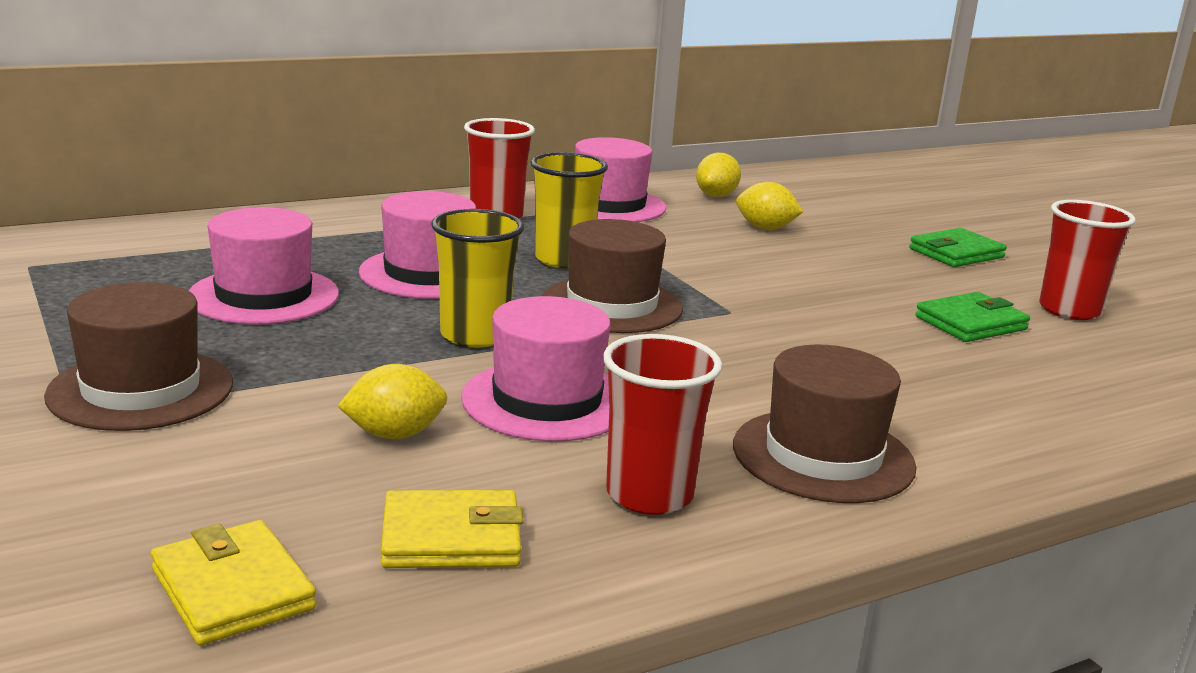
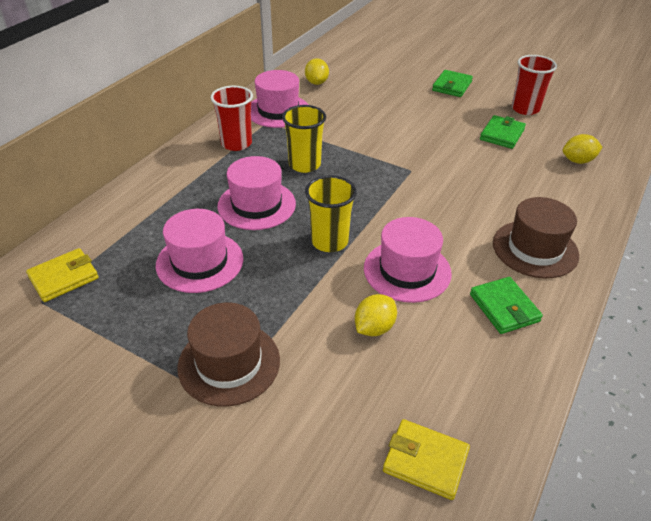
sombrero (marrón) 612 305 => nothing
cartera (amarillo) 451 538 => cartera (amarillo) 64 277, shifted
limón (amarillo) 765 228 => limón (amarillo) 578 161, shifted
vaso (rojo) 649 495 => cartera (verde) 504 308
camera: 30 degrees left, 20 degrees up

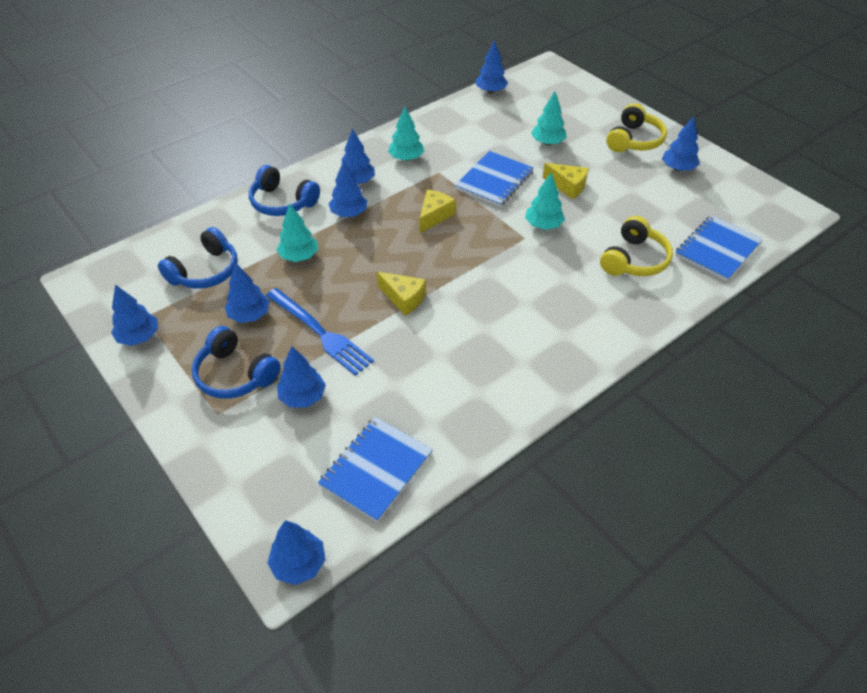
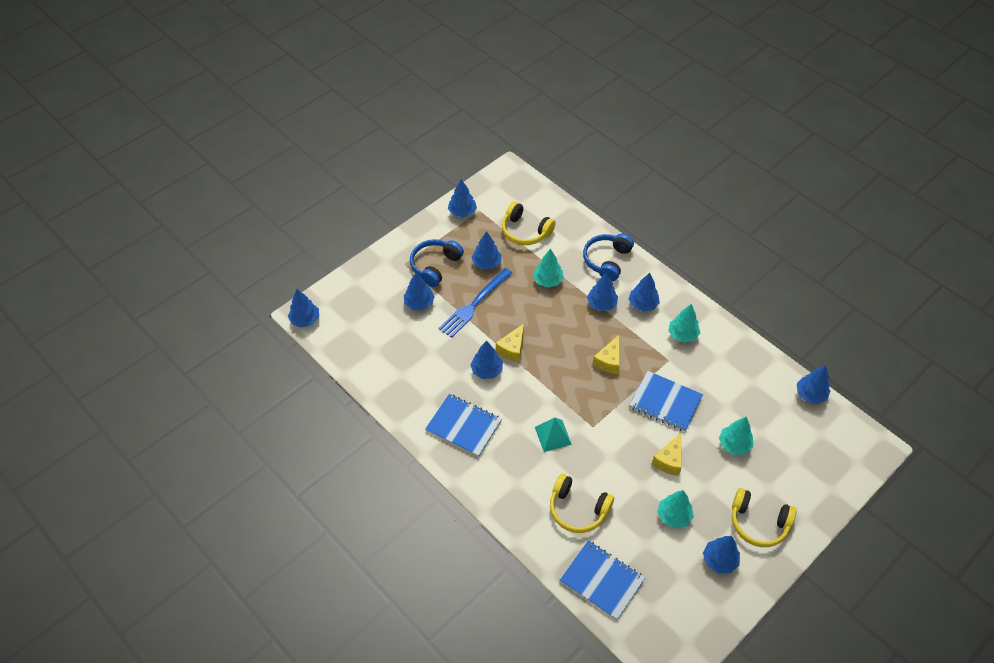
nothing => árbol (azul) 487 370
nothing => pirámide (turquesa) 553 435
cuaderno (azul) 376 469 => cuaderno (azul) 463 426, shifted
árbol (turquesa) 543 225 => árbol (turquesa) 674 516, shifted
auriculares (azul) 205 271 => auriculares (amarillo) 525 231
queso (amarillo) 434 216 => queso (amarillo) 609 361, 90 degrees clockwise
camera: 85 degrees right, 5 degrees up

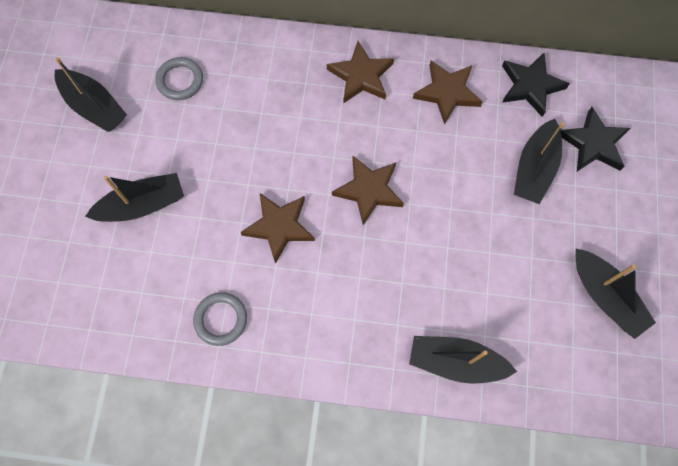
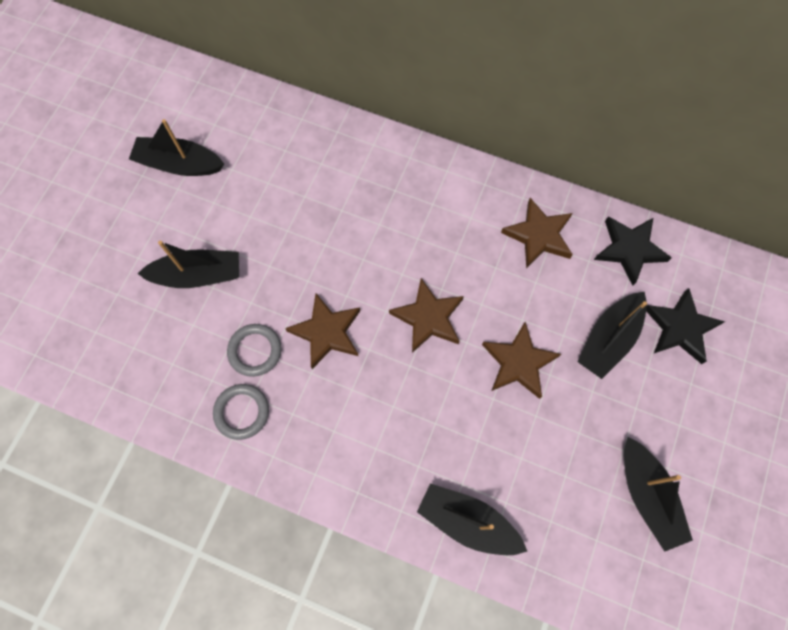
anillo (gris) 180 80 => anillo (gris) 255 351, shifted
estrella (marrón) 361 76 => estrella (marrón) 518 362, shifted
barco (negro) 94 107 => barco (negro) 179 164, 135 degrees clockwise
camera: 15 degrees right, 0 degrees up

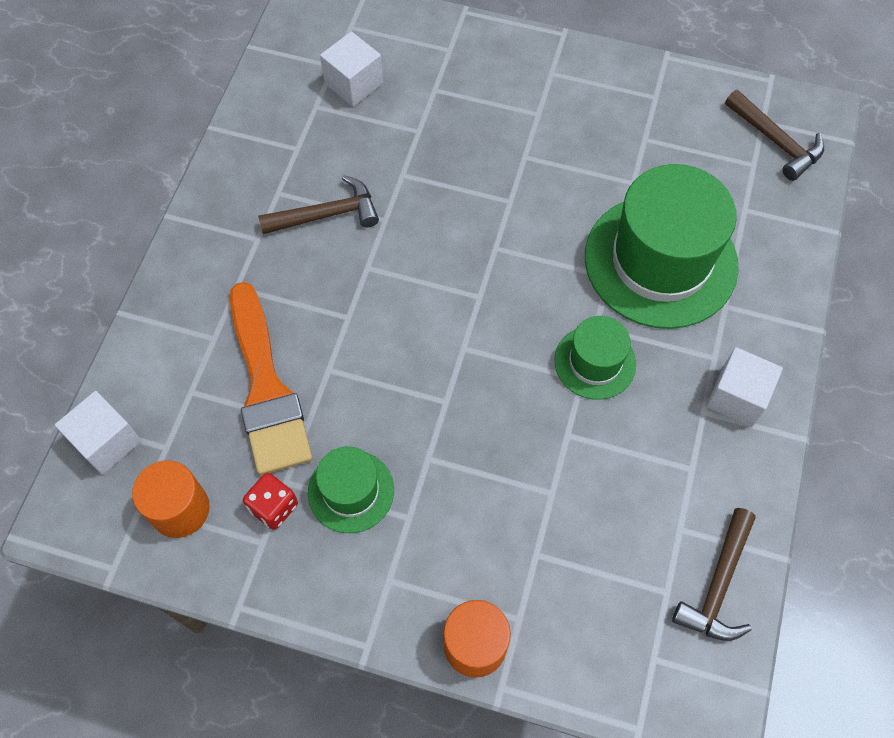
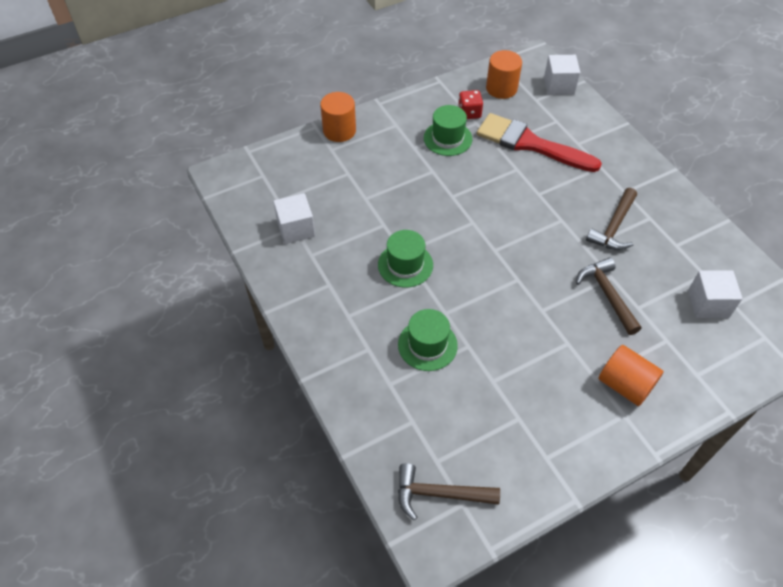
nothing => cilindro (naranja) 625 385
martillo (marrón) 718 584 => martillo (marrón) 607 295, shifted
cubo (blanco) 737 397 => cubo (blanco) 296 229, shifted
pincel (naranja) 266 389 => pincel (rojo) 530 144
sombrero (verde) 660 261 => sombrero (verde) 427 345, x0.51
camera: 135 degrees right, 10 degrees down

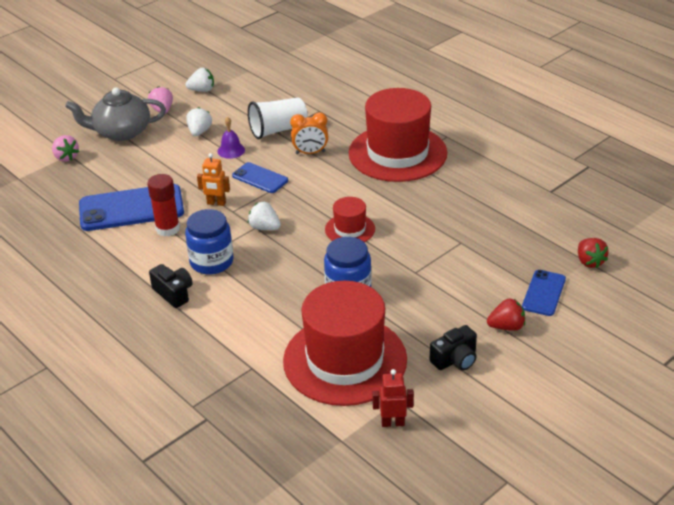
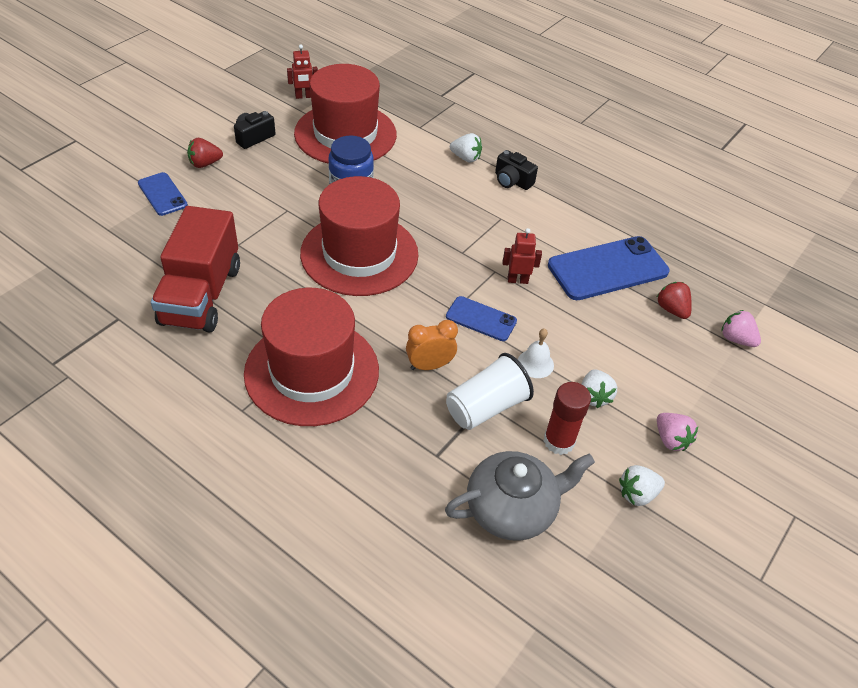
tarro (azul) 211 262 => nothing
nothing => camión (rojo) 201 295
tetera (gris) 121 132 => tetera (gris) 512 508, shifted
barra de pegamento (rojo) 167 229 => barra de pegamento (rojo) 559 441, shifted
fresa (blanco) 264 227 => fresa (blanco) 466 158, shifted
fresa (rojo) 589 262 => fresa (rojo) 671 309, shifted
robot (naranja) 216 203 => robot (rojo) 517 280
campana (morado) 231 150 => campana (blanco) 535 363
móvil (azul) 544 293 => móvil (azul) 162 194, 45 degrees counterclockwise
sombrero (rojo) 350 229 => sombrero (rojo) 359 254, x2.14
camera: 165 degrees right, 10 degrees up

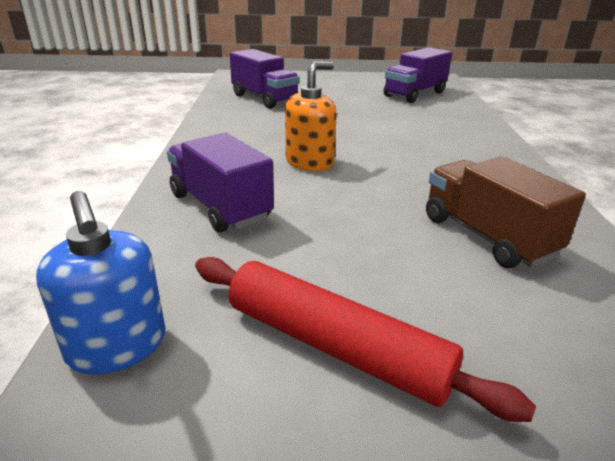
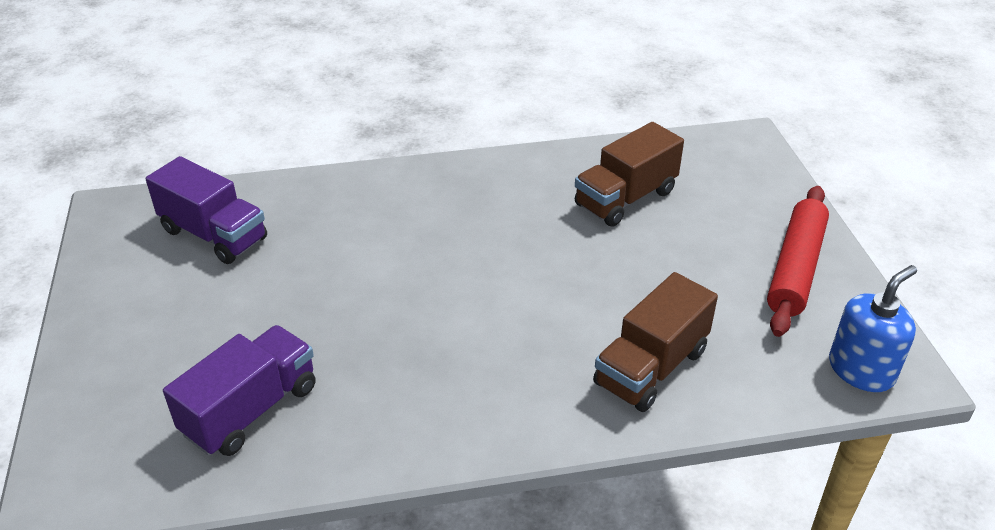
dispensador de jabón (naranja) 309 162 => nothing
camión (morado) 220 207 => camión (marrón) 651 367
camera: 100 degrees left, 10 degrees up

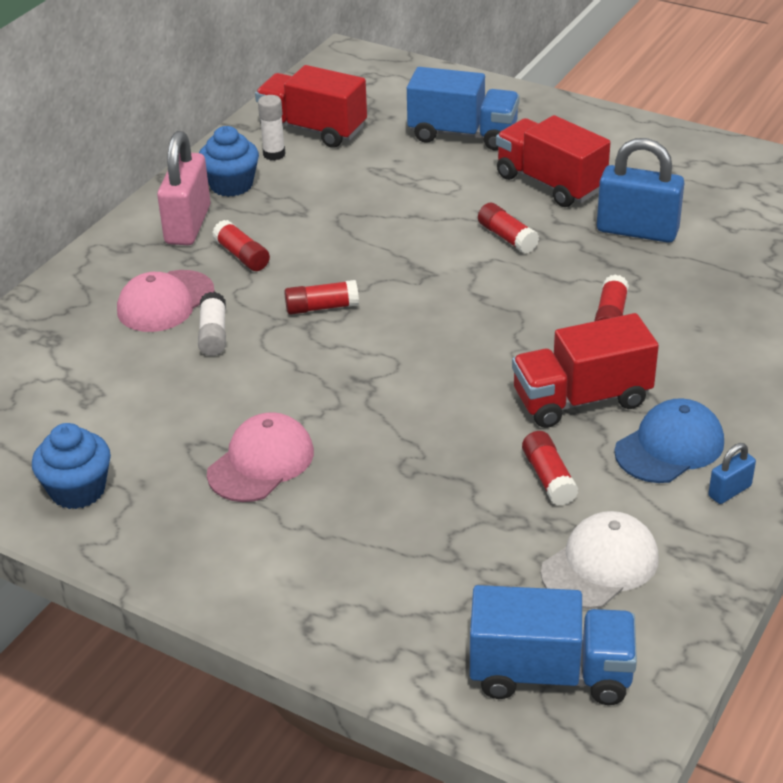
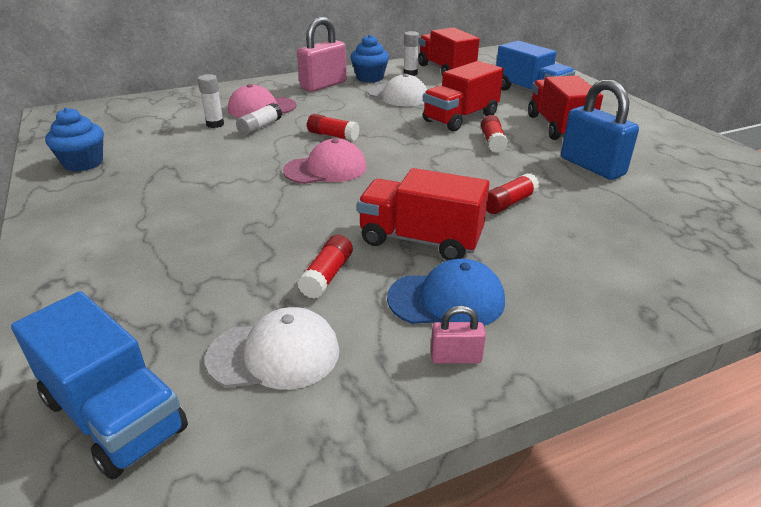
barra de pegamento (rojo) 242 256 => nothing
nothing => barra de pegamento (blanco) 215 124
nothing => gorra (blanco) 398 96
nothing => camión (rojo) 460 118
gorra (rosa) 261 462 => gorra (rosa) 326 169, shifted
candado (azul) 729 491 => candado (rosa) 456 357
camera: 35 degrees right, 5 degrees down

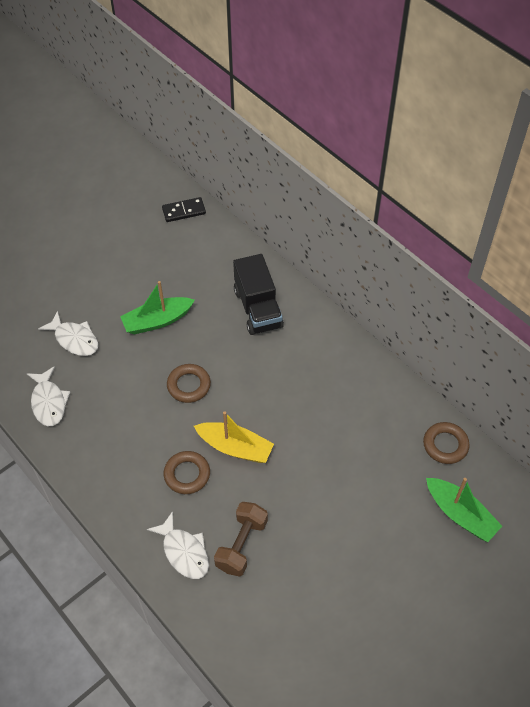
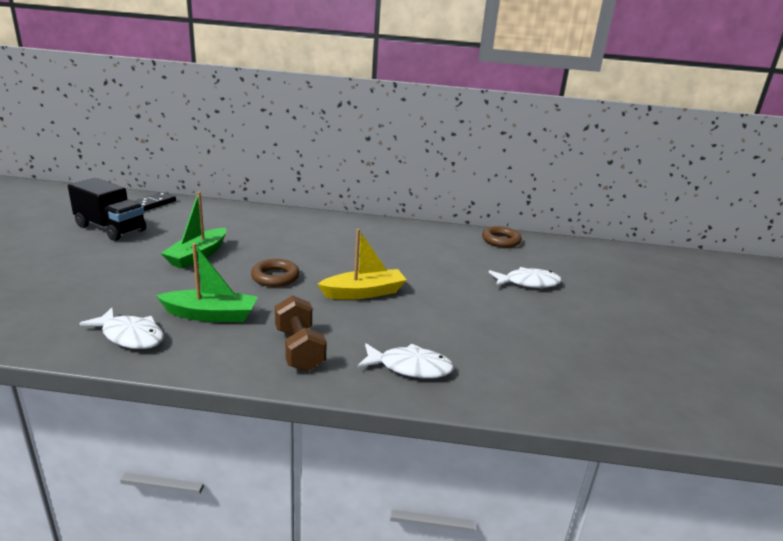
anillo (marrón) 187 474 => nothing
pez (blanco) 74 339 => pez (blanco) 528 283, shifted
mancuerna (marrón) 241 545 => mancuerna (marrón) 299 349, shifted
camión (negro) 258 308 => camión (negro) 111 228, shifted
barco (verde) 460 514 => barco (verde) 211 315, shifted
camera: 45 degrees left, 30 degrees down

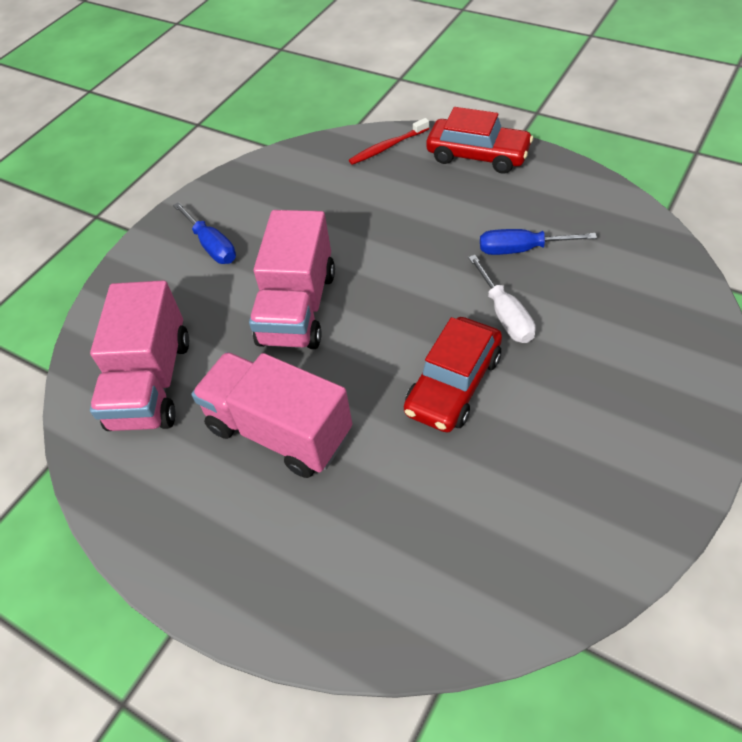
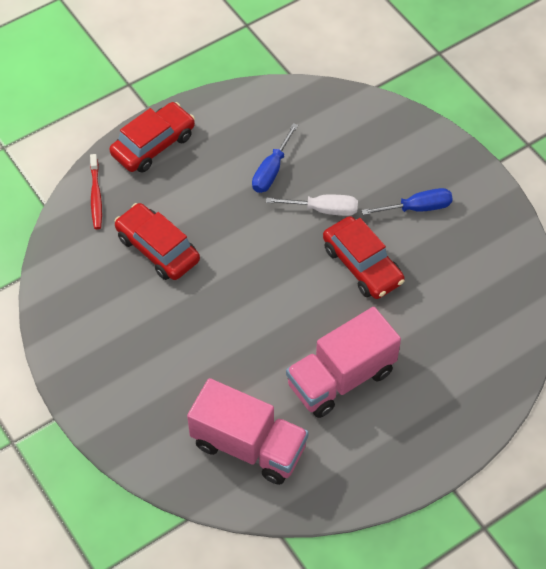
camión (rosa) 298 308 => nothing
nothing => coche (rojo) 157 249
destornillador (azul) 211 246 => destornillador (azul) 417 208, shifted
camera: 70 degrees left, 5 degrees up

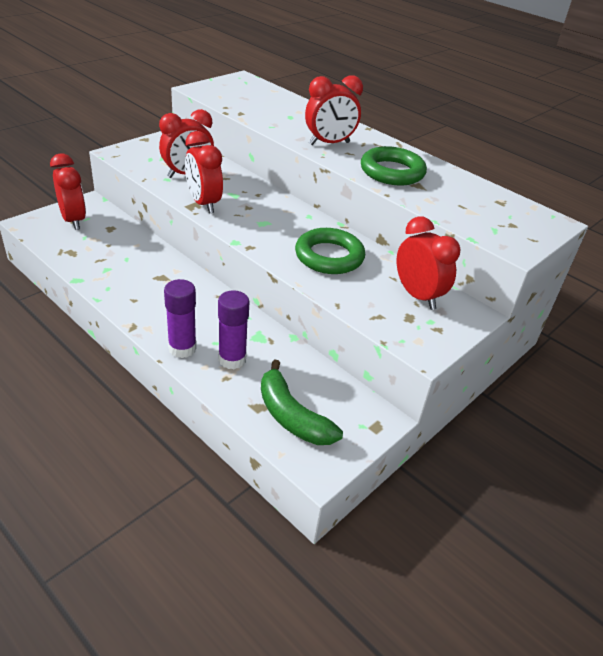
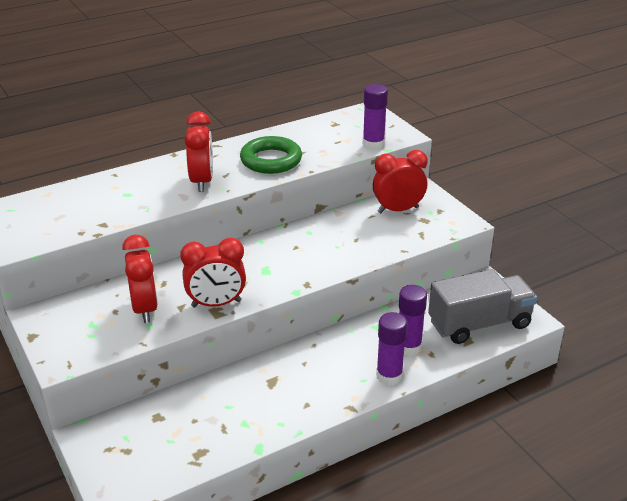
despertador (rojo) 73 220 => nothing
anillo (verde) 329 256 => nothing
nothing => barra de pegamento (morado) 373 144
plátano (verde) 291 416 => camión (gris) 479 324
camera: 70 degrees left, 5 degrees down

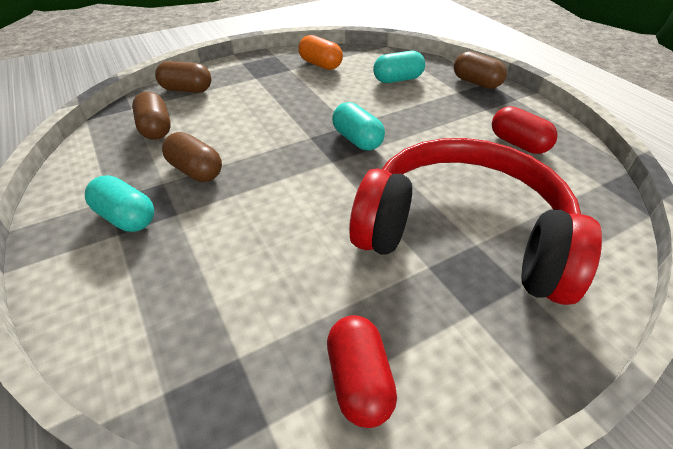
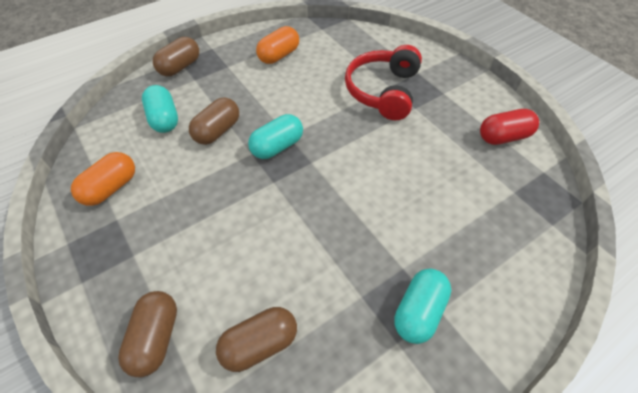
cápsula (marrón) 195 171 => cápsula (marrón) 217 131, shifted
cápsula (rojo) 518 143 => cápsula (naranja) 279 55
auriculares (rojo) 463 234 => auriculares (rojo) 383 91, x0.63
camera: 95 degrees left, 10 degrees up

